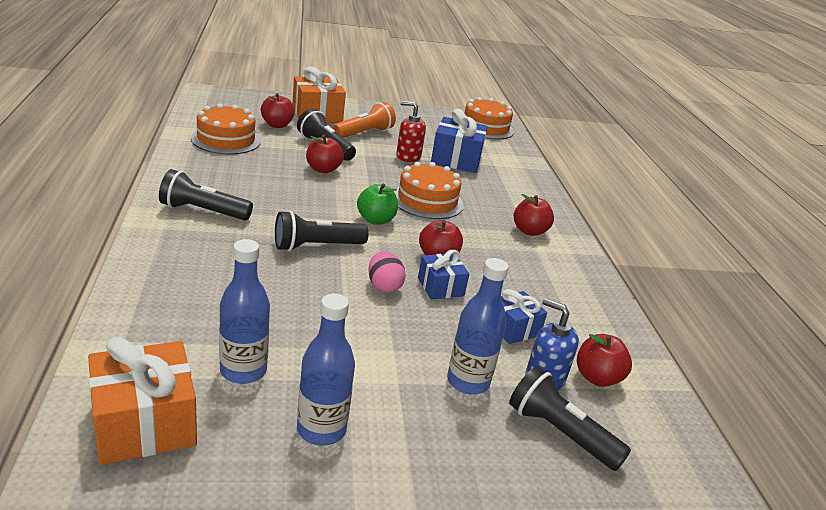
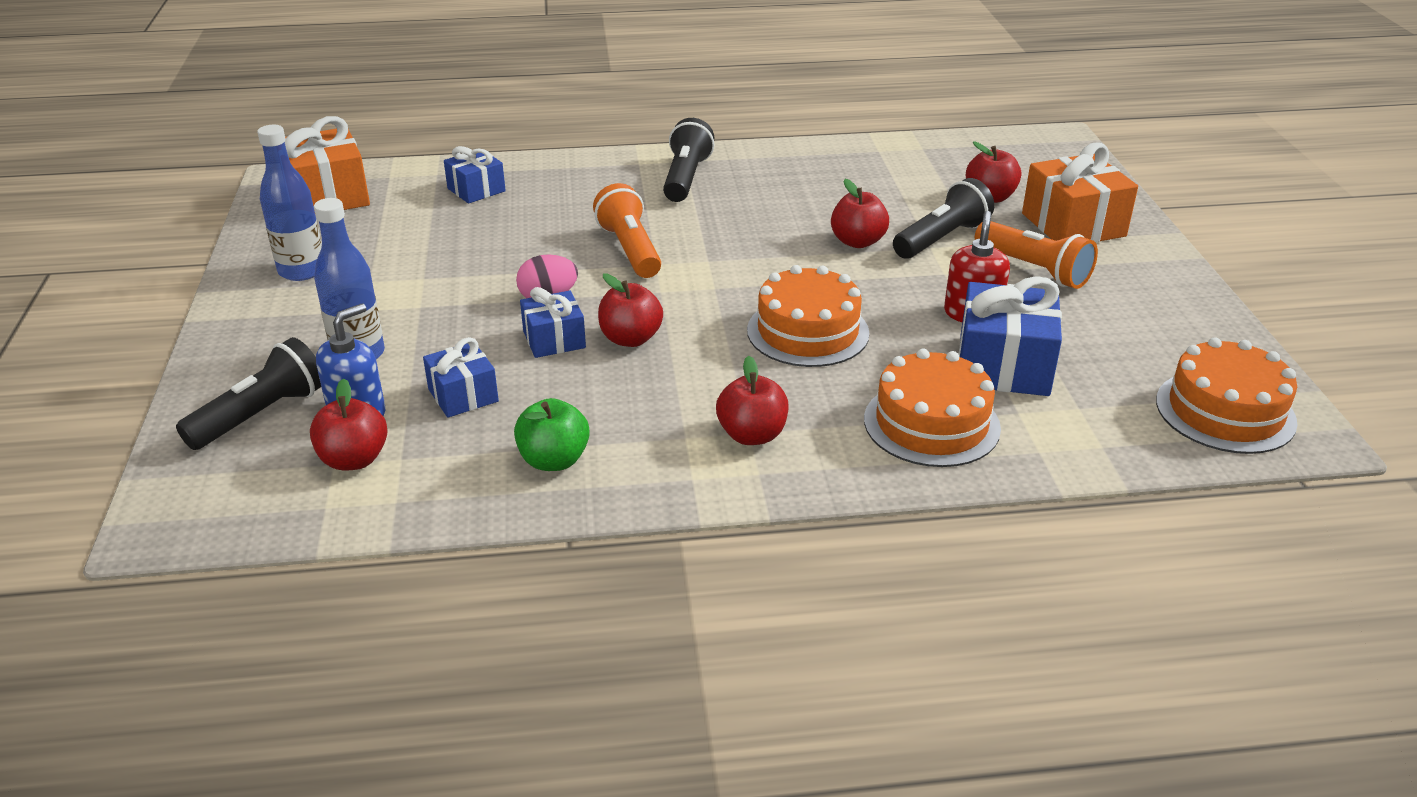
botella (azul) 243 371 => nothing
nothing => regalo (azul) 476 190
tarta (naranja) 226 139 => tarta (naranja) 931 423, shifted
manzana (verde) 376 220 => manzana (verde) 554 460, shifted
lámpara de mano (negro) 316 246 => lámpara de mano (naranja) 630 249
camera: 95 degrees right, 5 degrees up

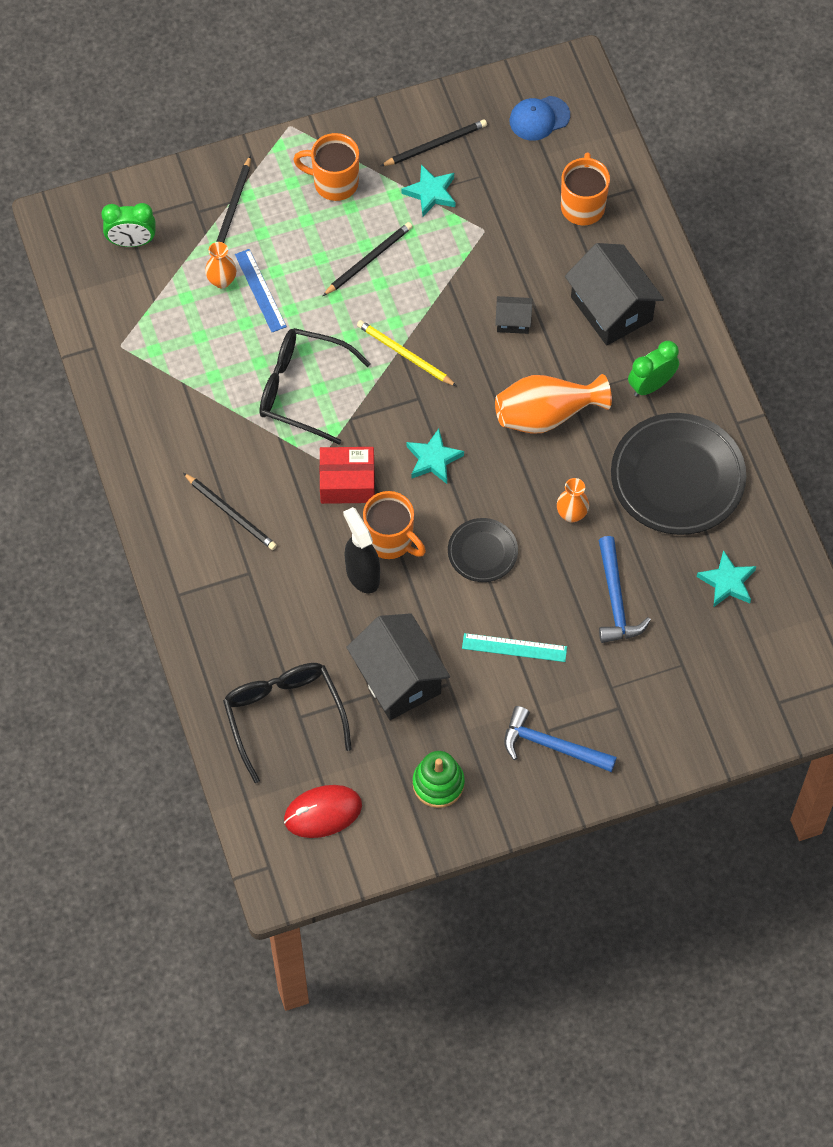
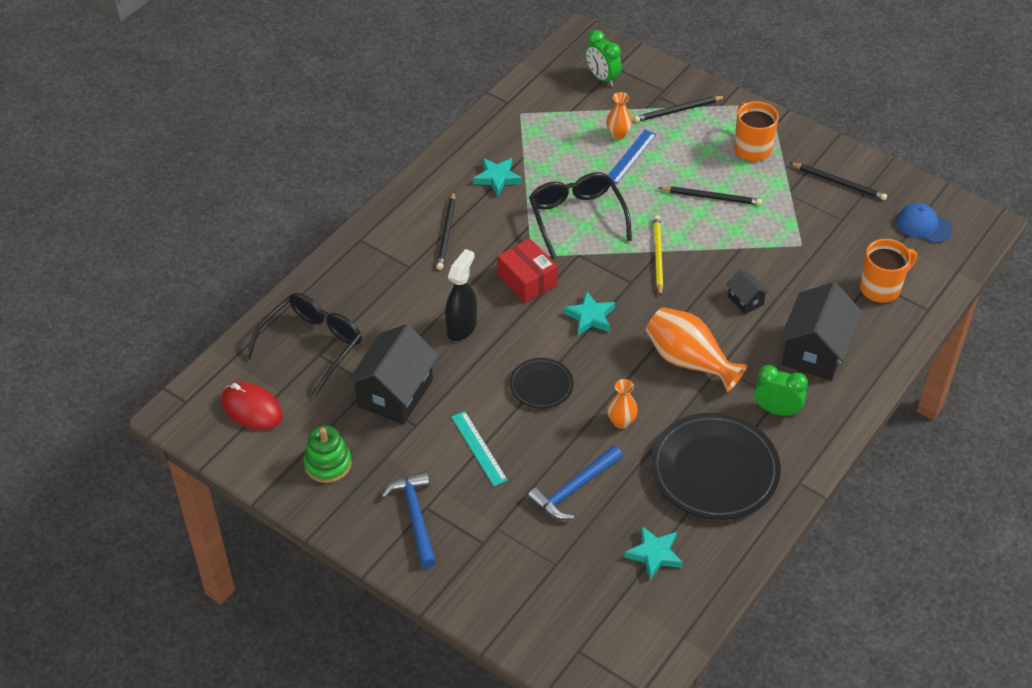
taza (naranja) 390 540 => nothing
estrella (turquesa) 430 193 => estrella (turquesa) 497 178, shifted
camera: 55 degrees right, 15 degrees down

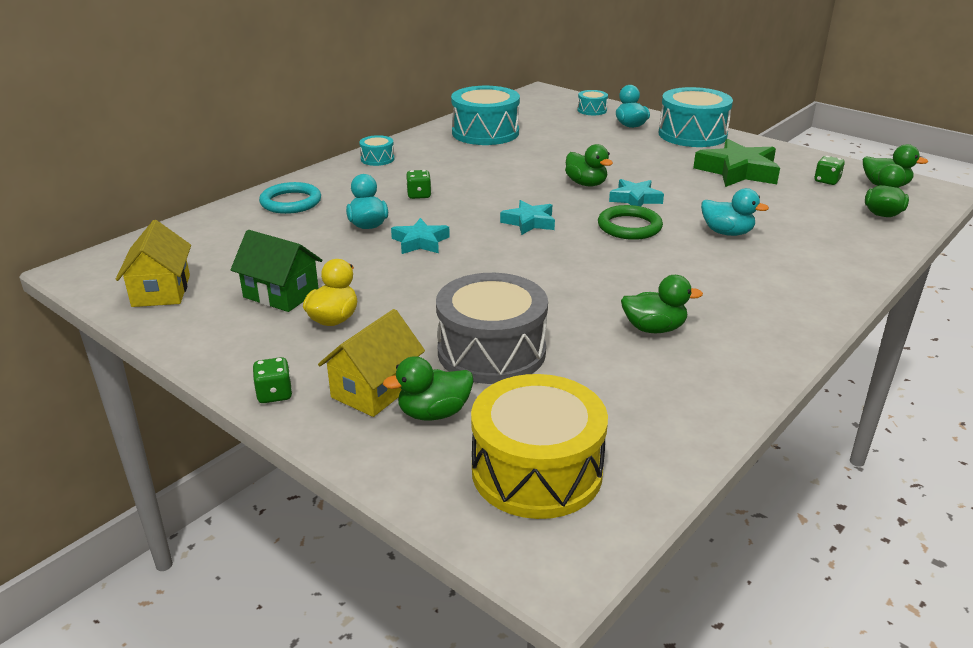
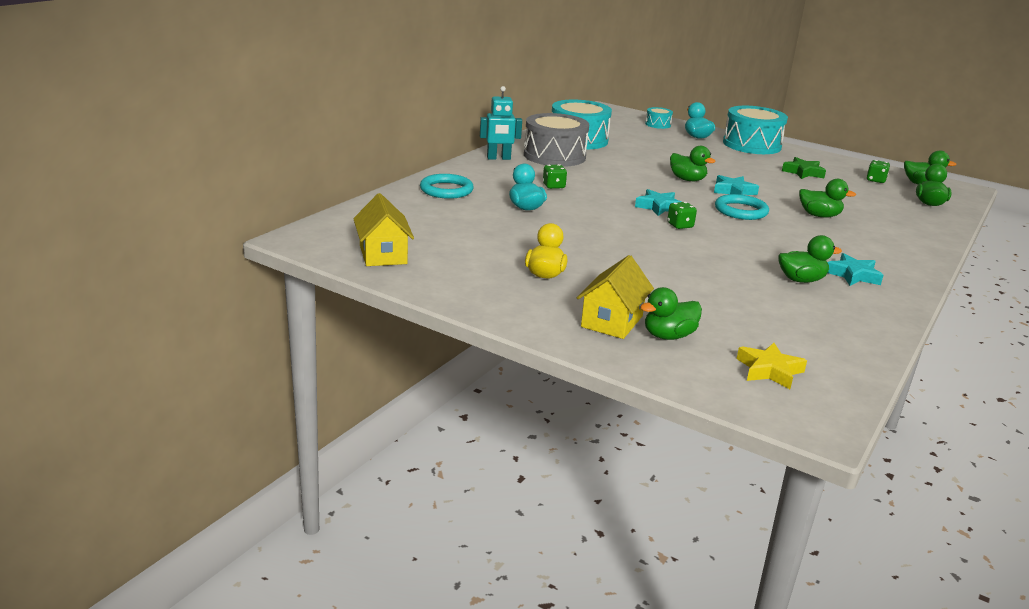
casa (verde) 281 294 => nothing
dado (verde) 274 394 => dado (verde) 680 225, shifted
estrella (turquesa) 420 242 => estrella (turquesa) 853 275, shifted
tambor (gris) 491 351 => tambor (gris) 554 156, shifted
tambor (turquesa) 377 159 => robot (turquesa) 498 158
tambor (amarillo) 536 471 => estrella (amarillo) 769 370
anillo (verde) 629 227 => anillo (turquesa) 741 211
pato (turquesa) 727 233 => pato (verde) 819 215
estrella (verde) 738 171 => estrella (verde) 803 172, x0.59
camera: 10 degrees left, 5 degrees down

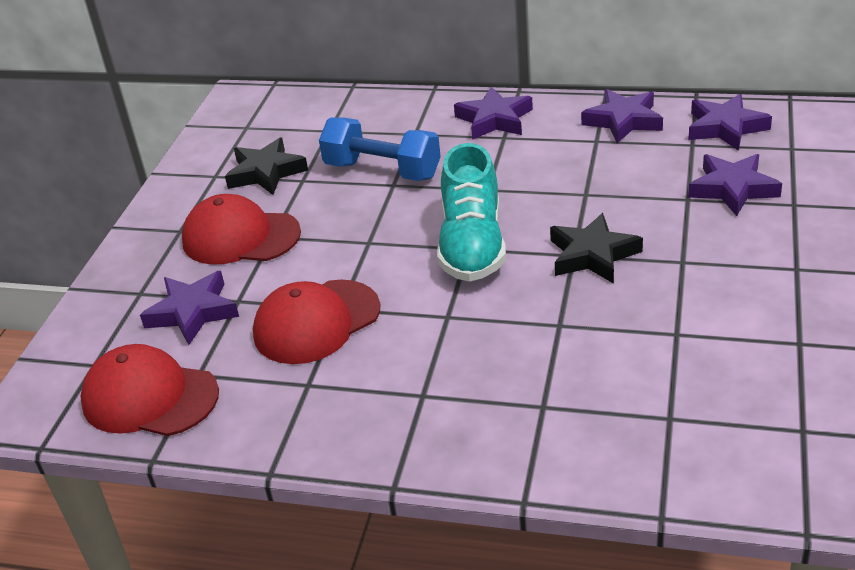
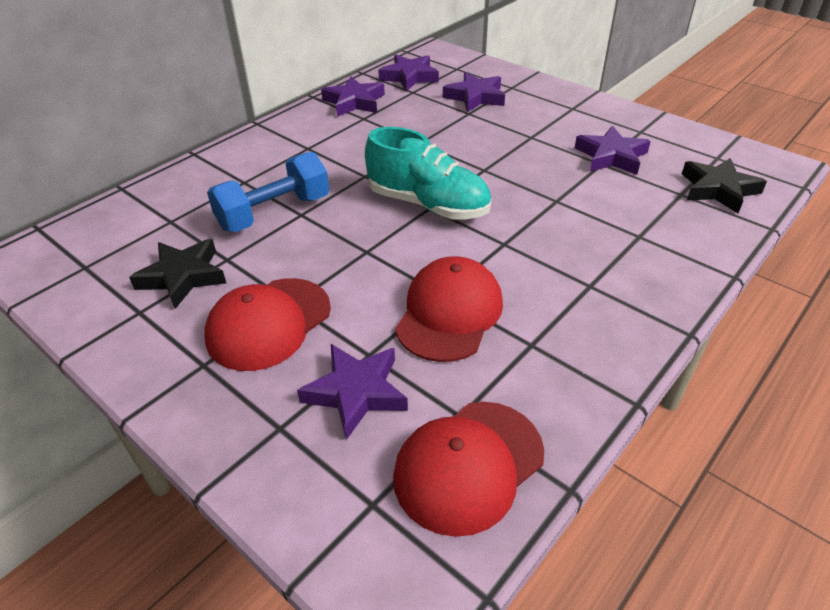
estrella (morado) 494 119 => estrella (morado) 611 156, shifted
estrella (negro) 592 255 => estrella (negro) 718 189, shifted
gorra (rojo) 316 322 => gorra (rojo) 449 313, 150 degrees counterclockwise
camera: 65 degrees left, 5 degrees up

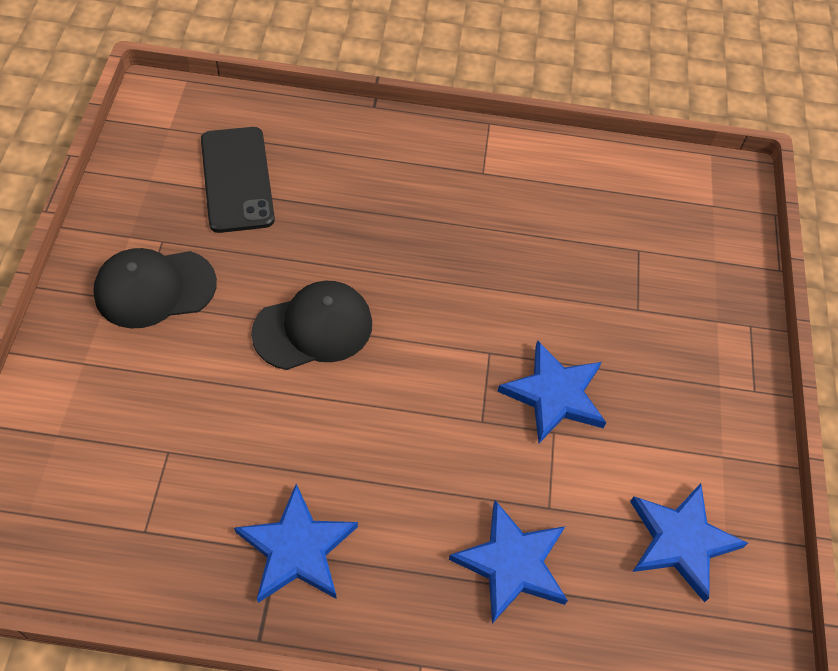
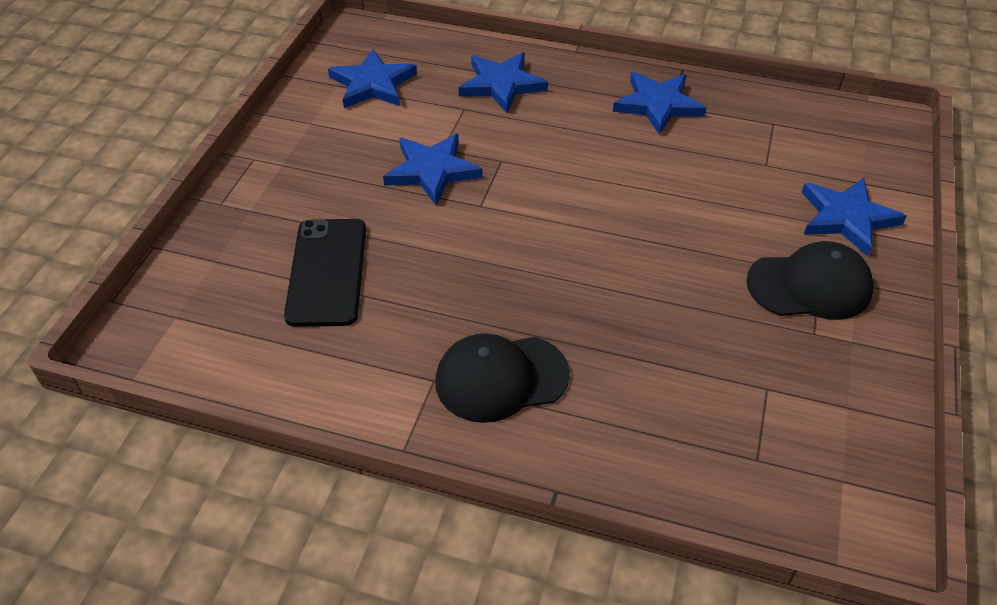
nothing => estrella (azul) 847 218
móvil (negro) 237 179 => móvil (negro) 327 272, shifted
gorra (negro) 313 328 => gorra (negro) 501 378, shifted
camera: 165 degrees left, 10 degrees down

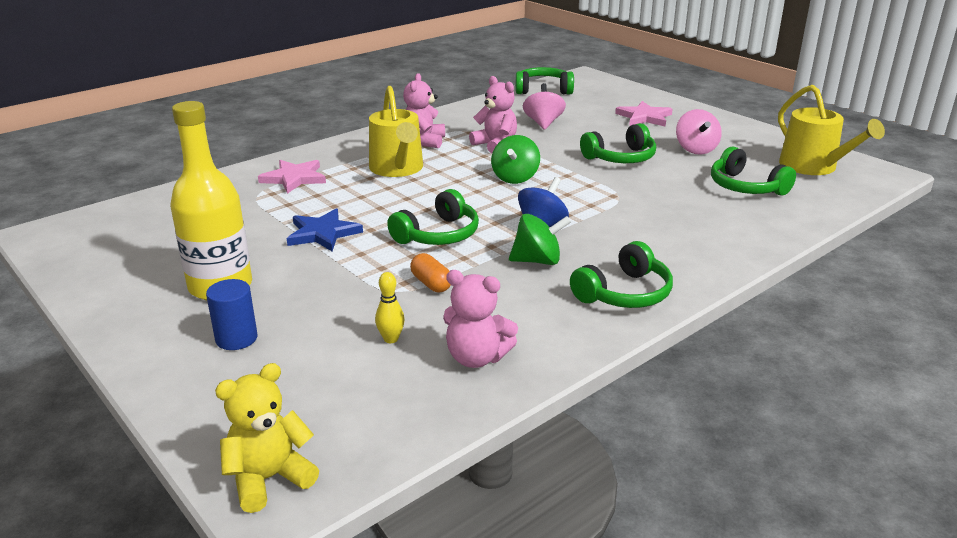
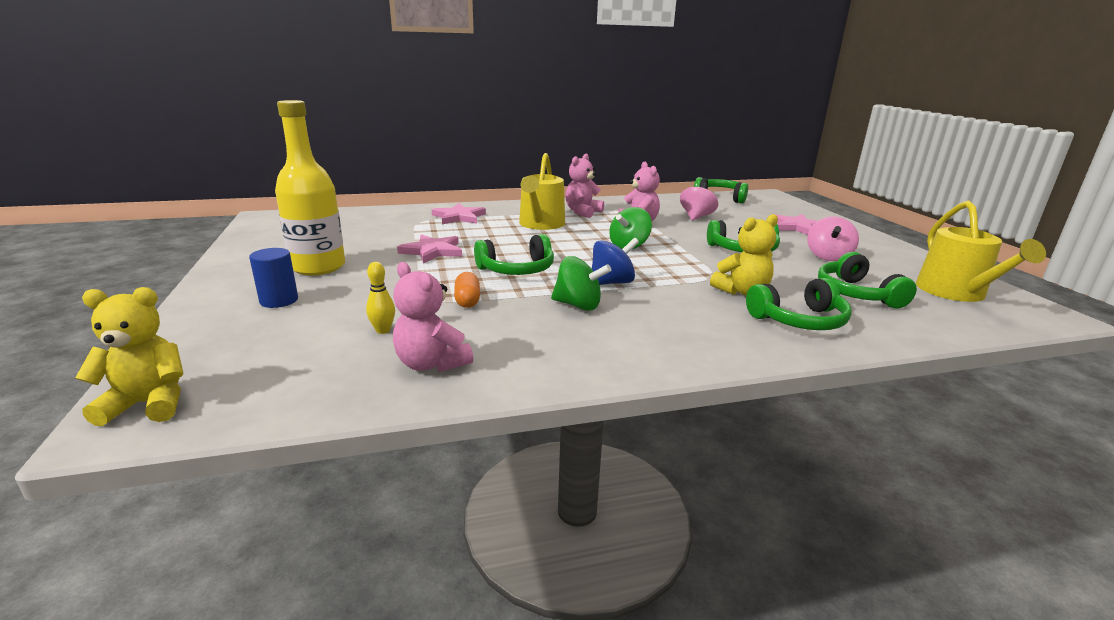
nothing => osito (amarillo) 742 291
auriculares (verde) 624 293 => auriculares (verde) 799 320, shifted
estrella (azul) 323 233 => estrella (rosa) 432 251
camera: 25 degrees right, 5 degrees down

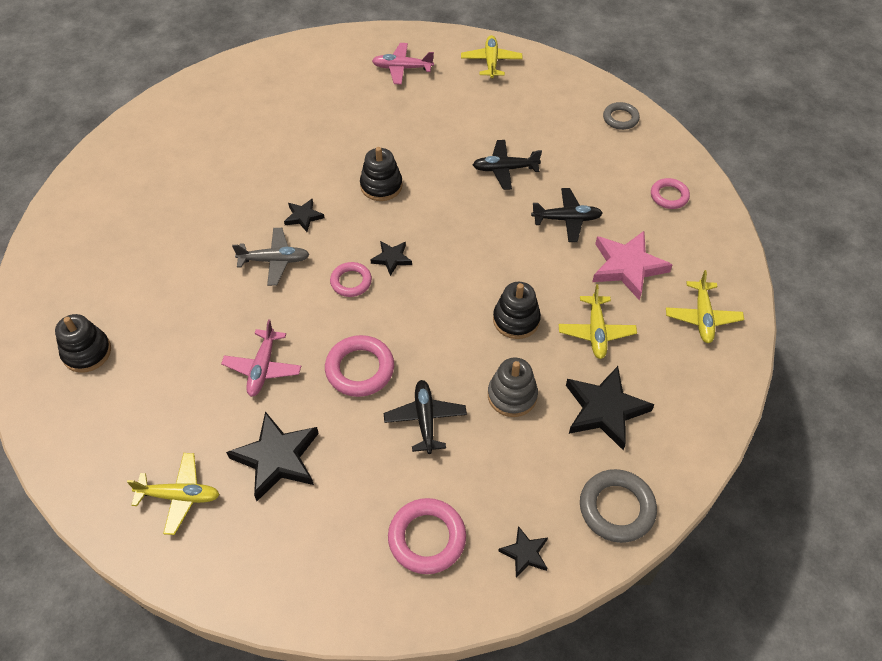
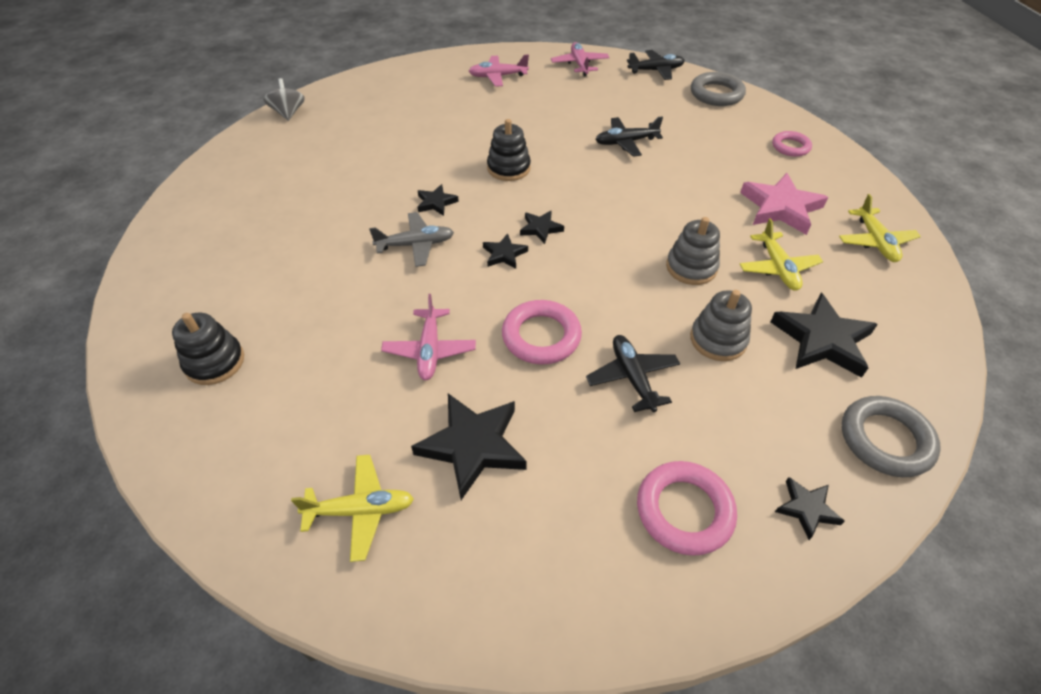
nothing => peonza (gris) 288 113
avión (negro) 567 219 => avión (negro) 656 70, shifted
anillo (rosa) 351 282 => estrella (negro) 504 254
avión (amarillo) 491 62 => avión (rosa) 579 64
juguete apilable (negro) 516 320 => juguete apilable (gris) 691 267
anillo (gris) 620 118 => anillo (gris) 716 94, x1.56
camera: 10 degrees left, 5 degrees down

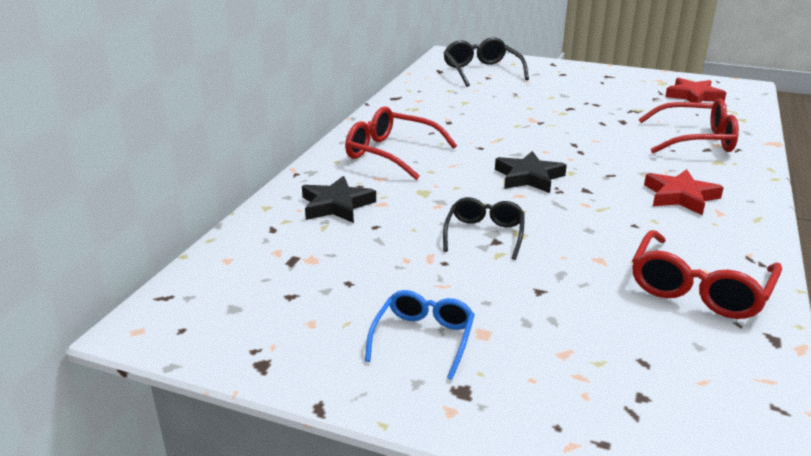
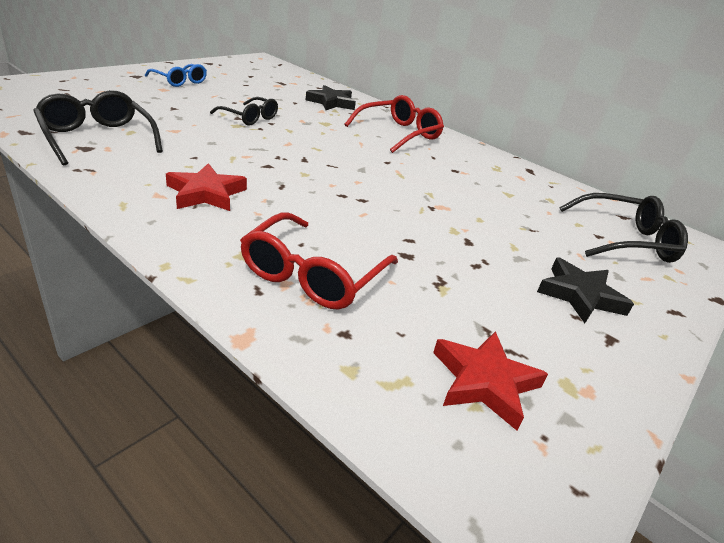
estrella (negro) 529 177 => estrella (negro) 579 295, shifted
gafas (rojo) 699 289 => gafas (negro) 98 138
camera: 105 degrees right, 5 degrees up

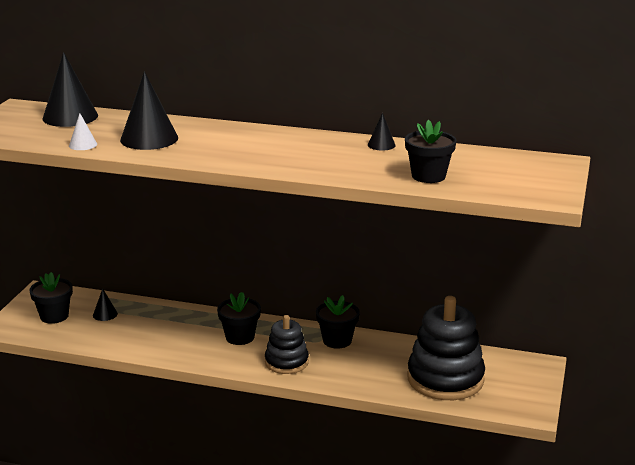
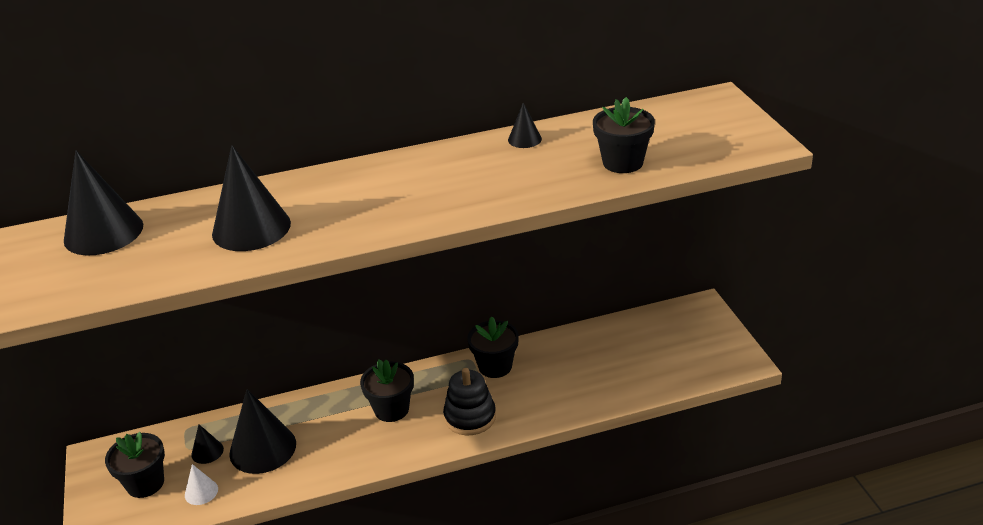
juguete apilable (negro) 445 379 => nothing
nothing => cono (negro) 262 448
cono (blanco) 83 145 => cono (blanco) 201 492, shifted
camera: 30 degrees left, 10 degrees up

